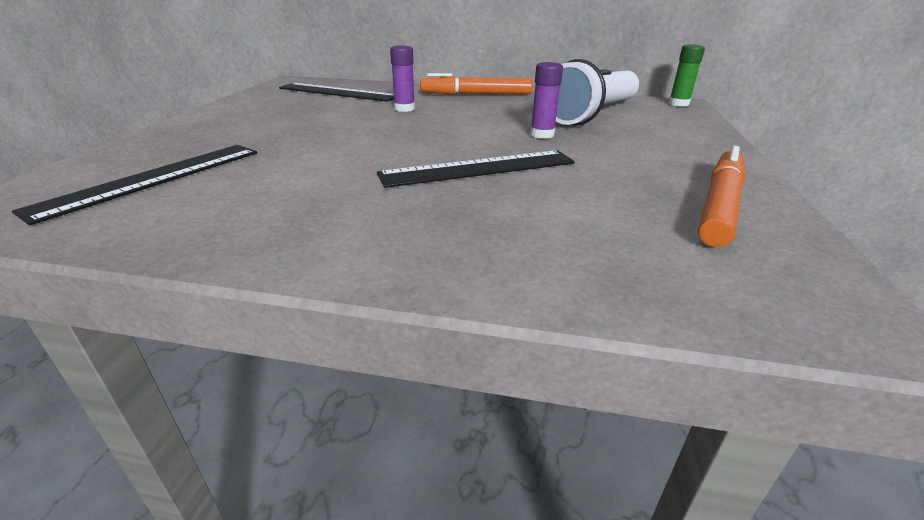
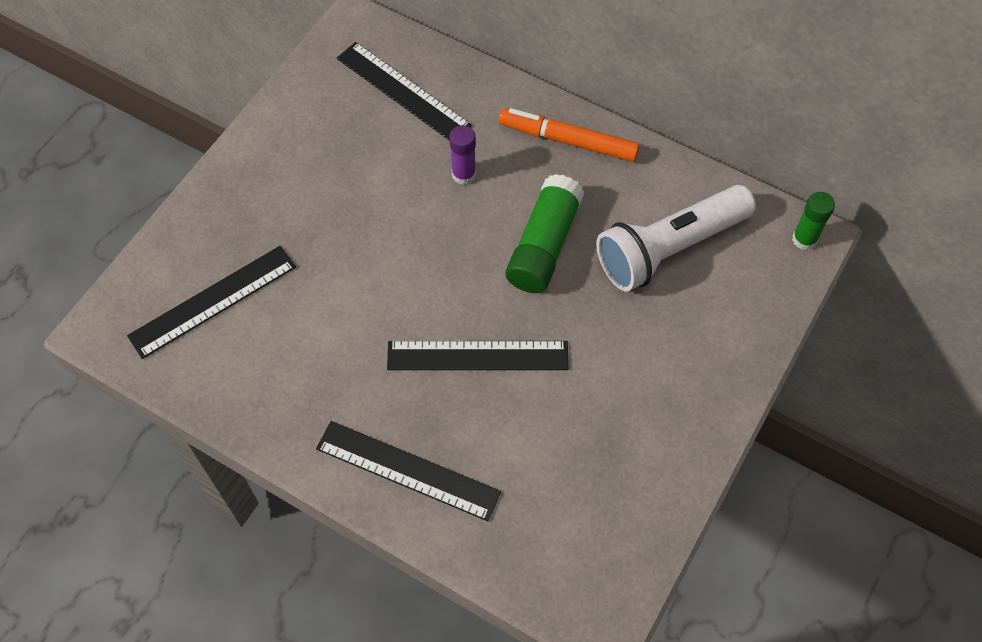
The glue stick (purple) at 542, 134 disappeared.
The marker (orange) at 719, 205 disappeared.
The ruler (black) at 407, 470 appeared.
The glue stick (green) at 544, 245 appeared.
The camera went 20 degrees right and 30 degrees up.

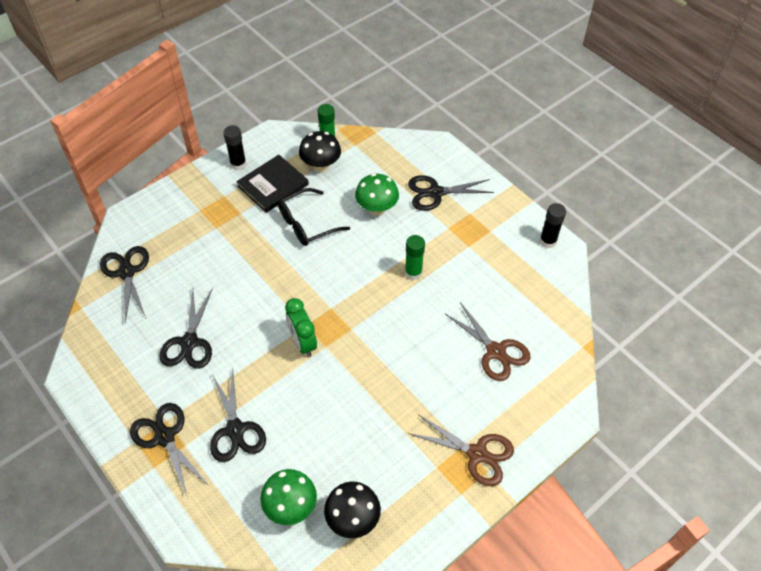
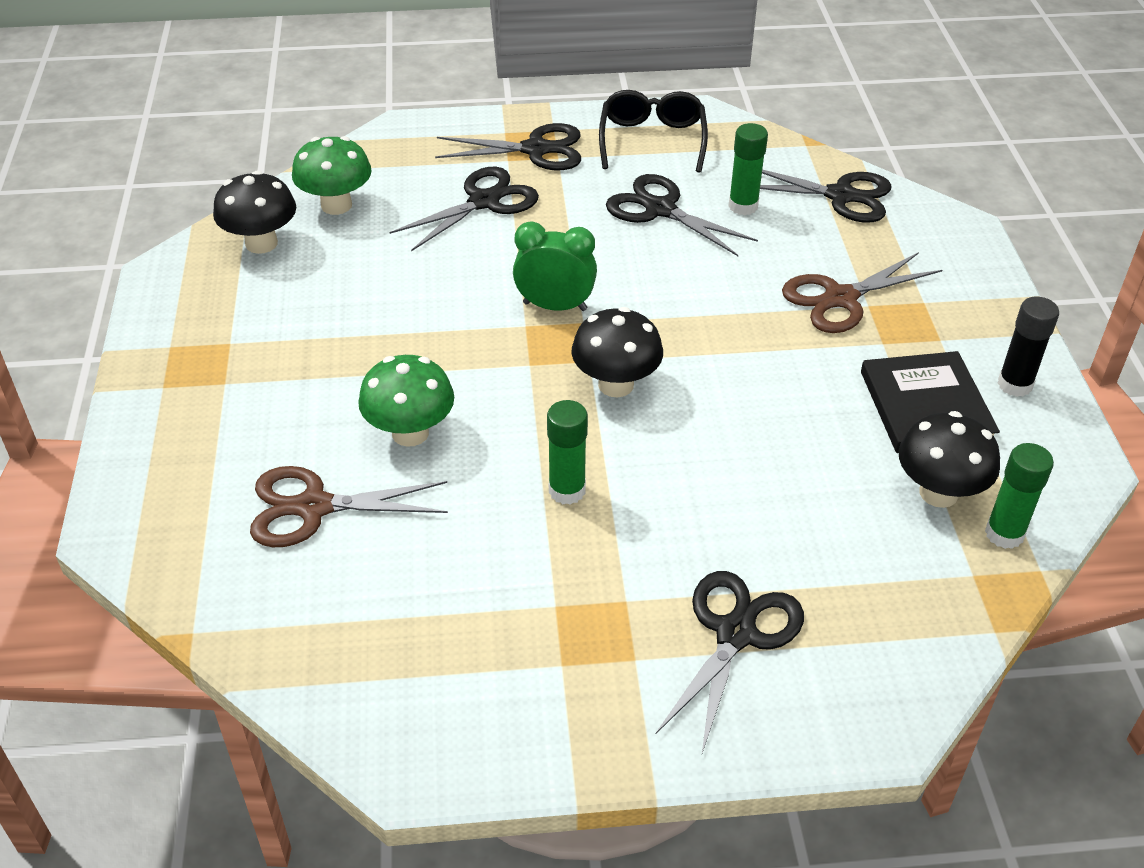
The scissors (black) at 235, 430 turned 120 degrees clockwise.
The glasses (black) moved from 307, 224 to 652, 140.
The mushroom (green) moved from 376, 209 to 410, 433.
The scissors (brown) moved from 477, 454 to 840, 299.
The glue stick (black) at 548, 241 disappeared.
The mushroom (black) at 616, 385 appeared.
The glue stick (green) at 743, 206 appeared.
The camera went 125 degrees right and 10 degrees down.

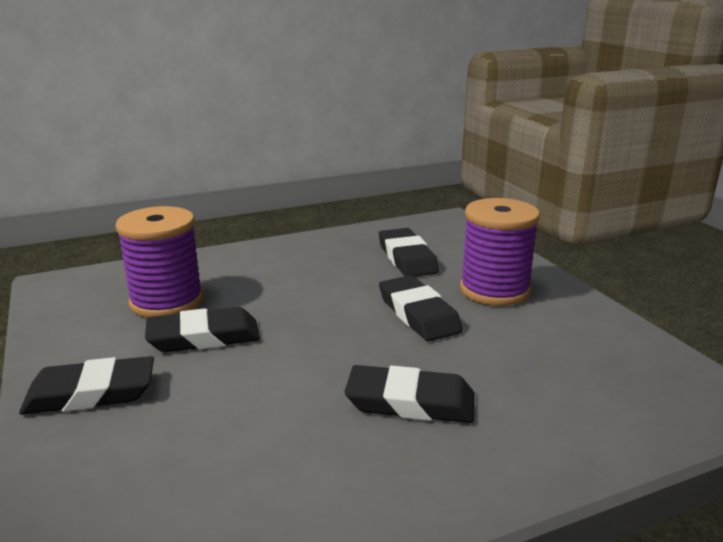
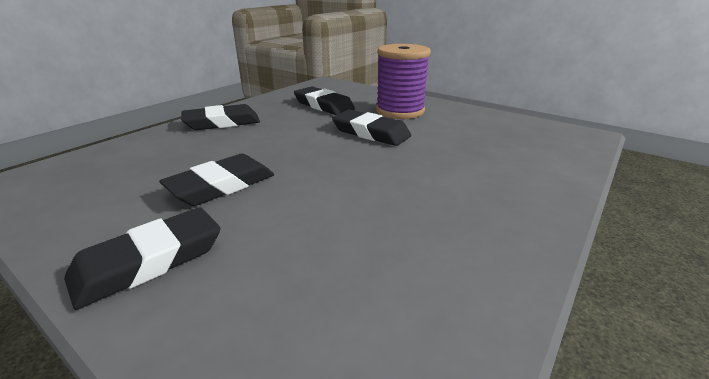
The spool (purple) at 166, 301 disappeared.
The eraser (black) moved from 410, 402 to 222, 122.
The camera went 30 degrees left and 5 degrees up.

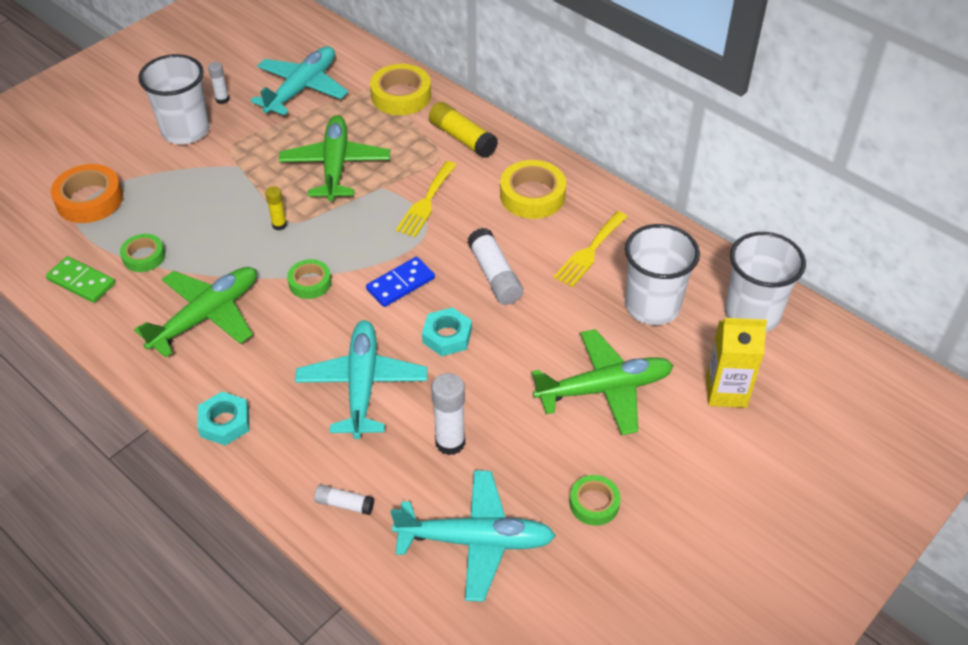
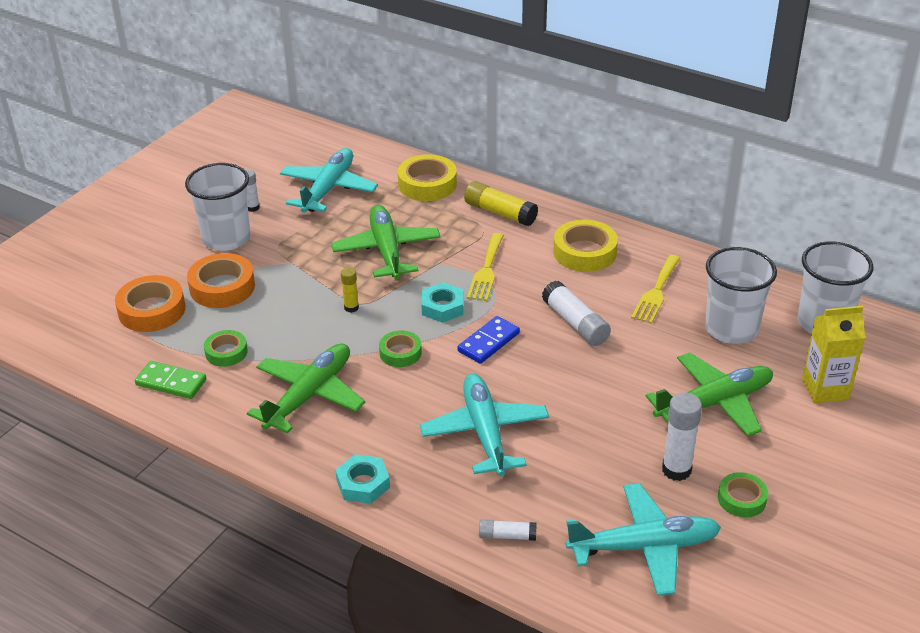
The nut (turquoise) moved from 447, 336 to 442, 307.
The glue stick (white) moved from 450, 442 to 676, 470.
The tape (orange) at 222, 287 appeared.
The camera went 10 degrees left and 10 degrees down.

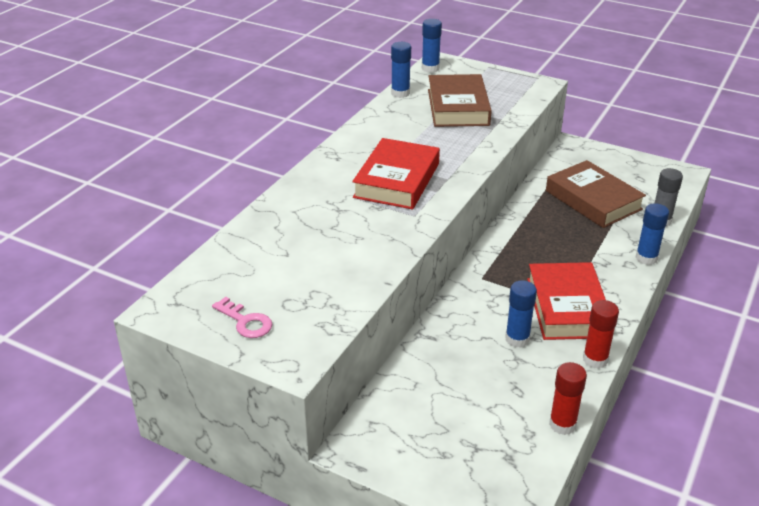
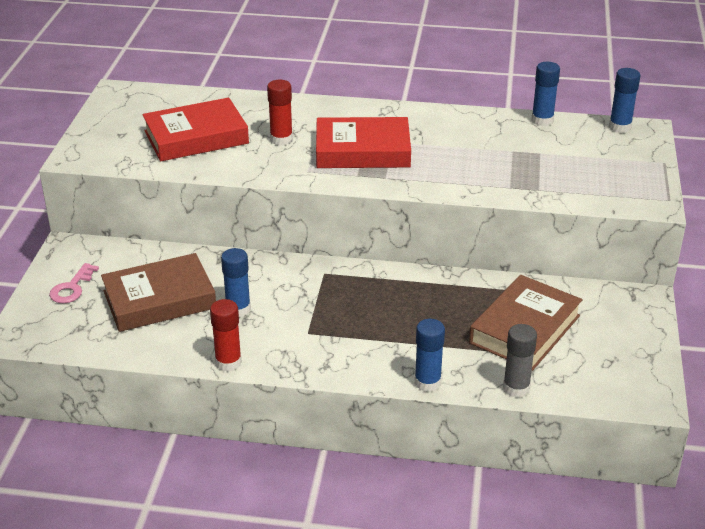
The key (pink) moved from 246, 322 to 72, 288.
The book (brown) moved from 458, 107 to 159, 299.
The book (red) moved from 567, 307 to 196, 137.
The glue stick (red) moved from 562, 424 to 281, 139.
The camera went 70 degrees right and 0 degrees up.

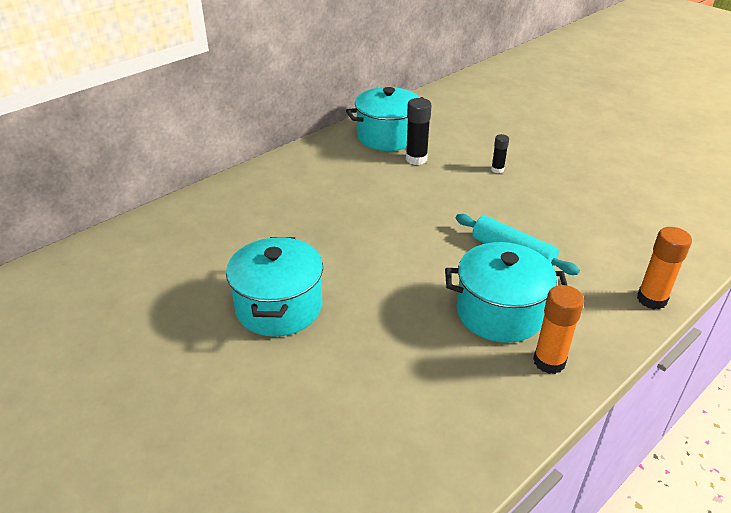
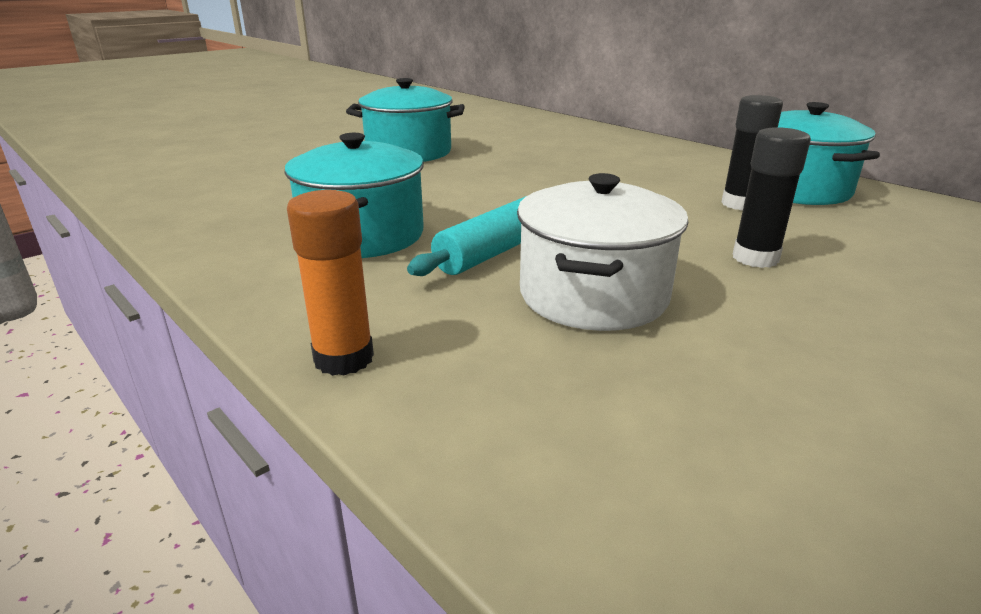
The glue stick (black) at 497, 169 changed to 1.72 times the size.
The glue stick (orange) at 549, 361 disappeared.
The pot (white) at 593, 295 appeared.
The camera went 90 degrees right and 10 degrees down.

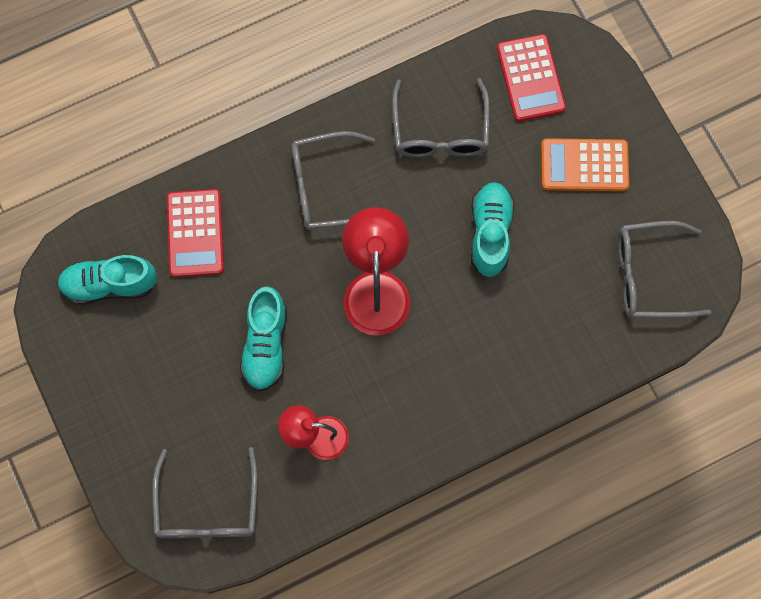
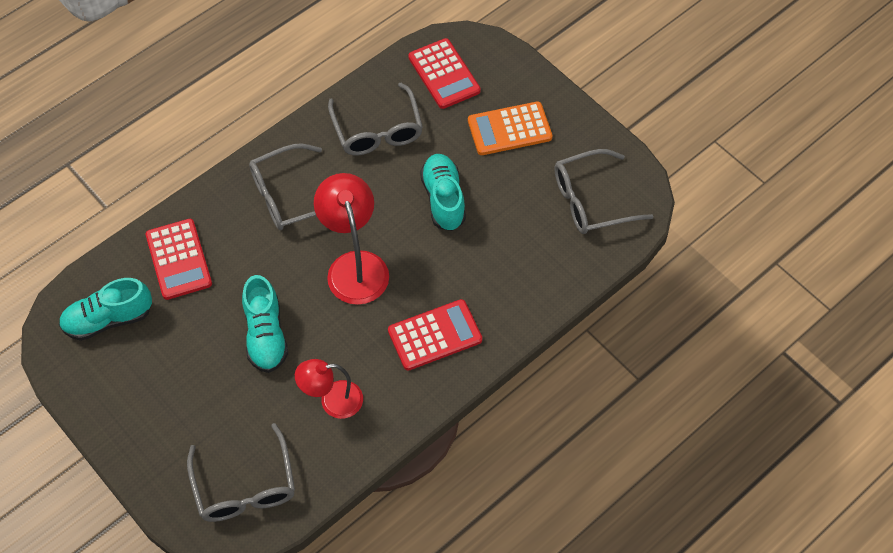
The calculator (red) at 435, 335 appeared.
The camera went 15 degrees left and 15 degrees down.

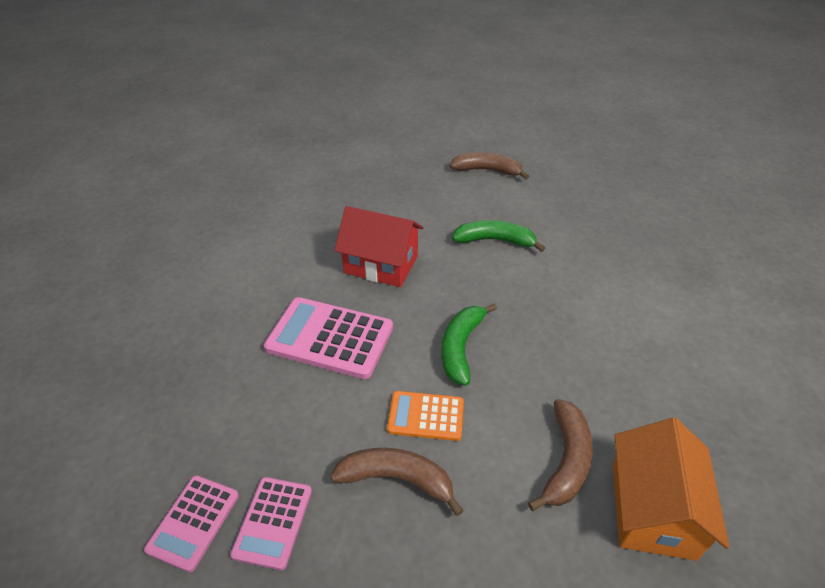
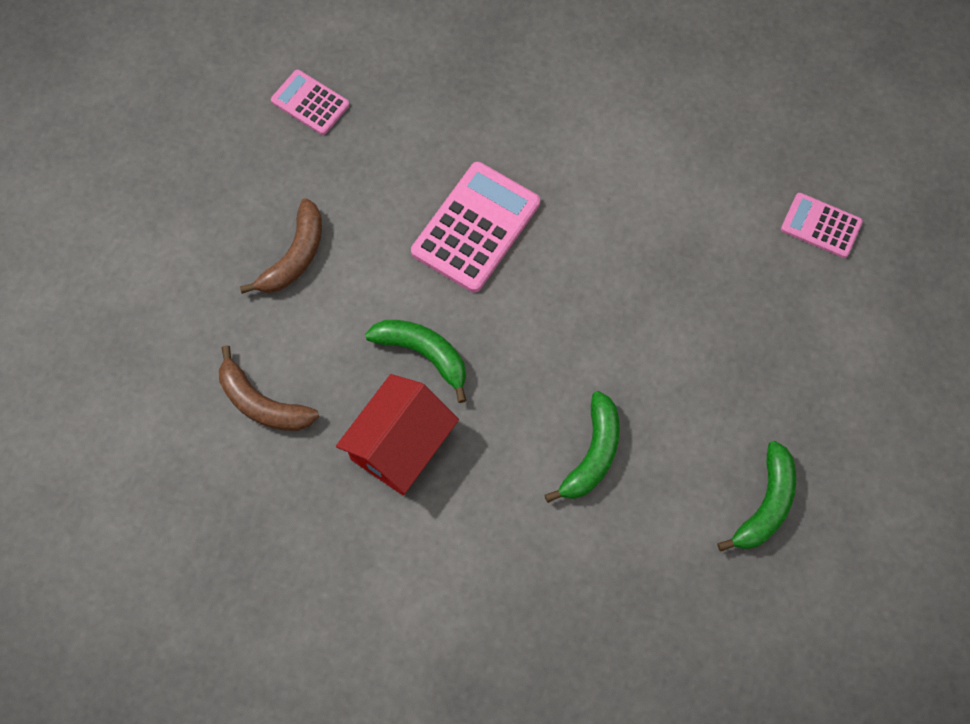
The calculator (pink) moved from 273, 522 to 821, 226.
The house (red) moved from 381, 264 to 400, 445.
The calculator (orange) at 426, 416 disappeared.
The banana (brown) at 487, 170 became the banana (green) at 765, 504.
The house (orange) at 652, 509 disappeared.
The camera went 105 degrees right and 25 degrees up.

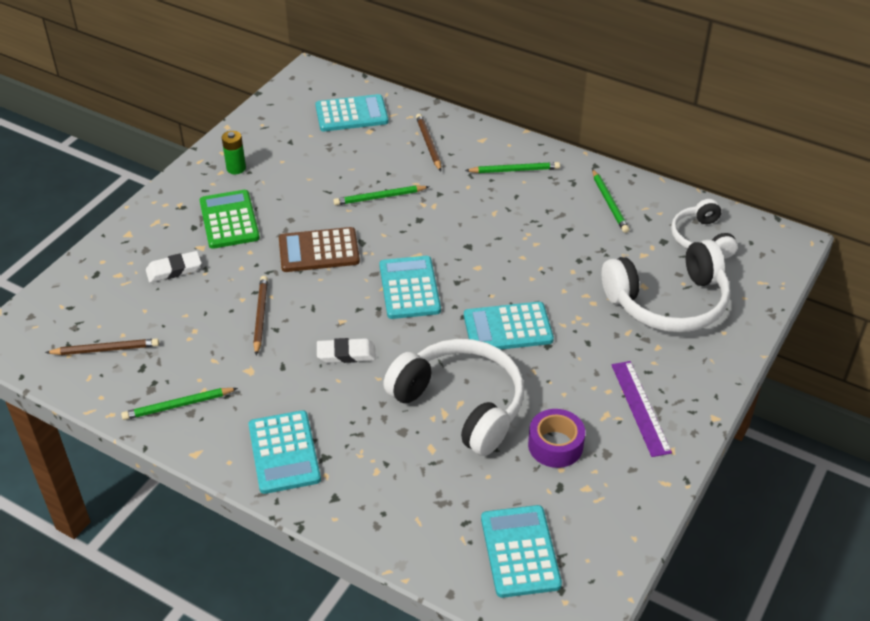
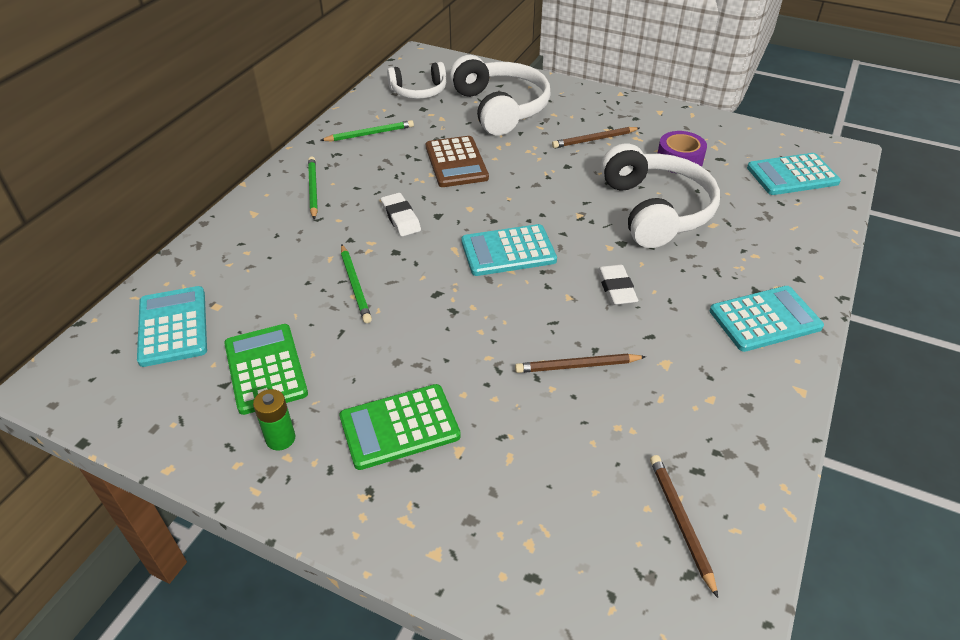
The pencil (green) at 178, 405 disappeared.
The eraser (white) moved from 174, 270 to 401, 218.
The calculator (brown) moved from 319, 251 to 456, 162.
The headphones (white) at 461, 405 turned 135 degrees clockwise.
The pencil (brown) moved from 428, 144 to 594, 139.
The calculator (turquoise) at 508, 328 disappeared.
The ruler (purple) at 640, 407 disappeared.
The calculator (green) at 265, 369 appeared.
The camera went 95 degrees left and 0 degrees up.

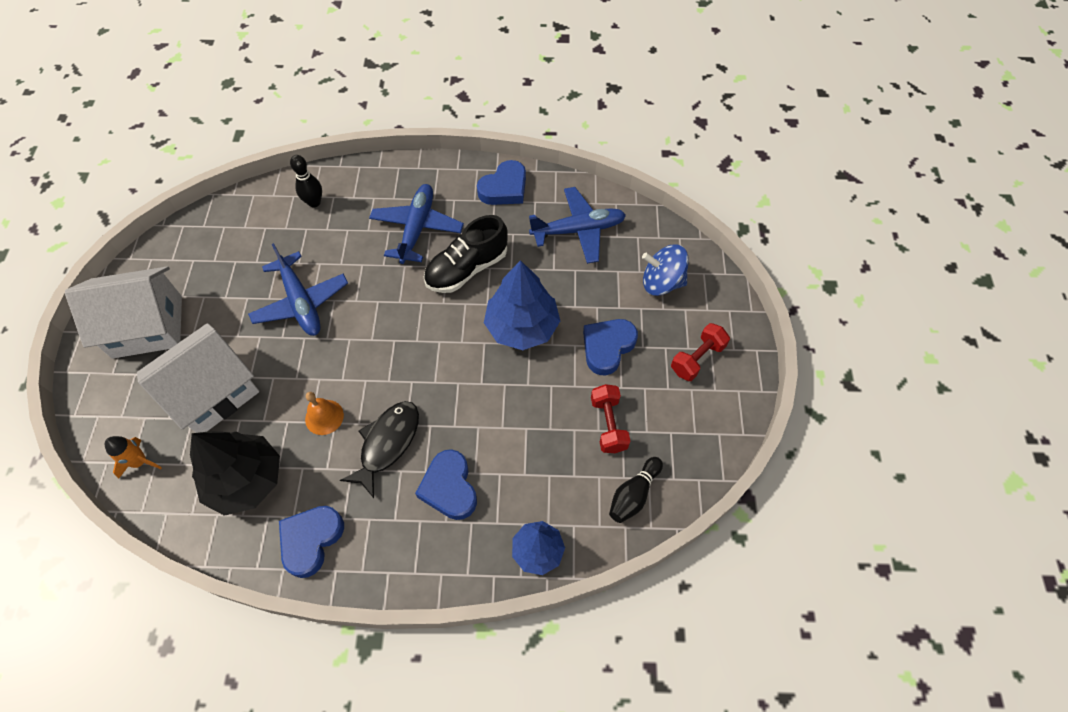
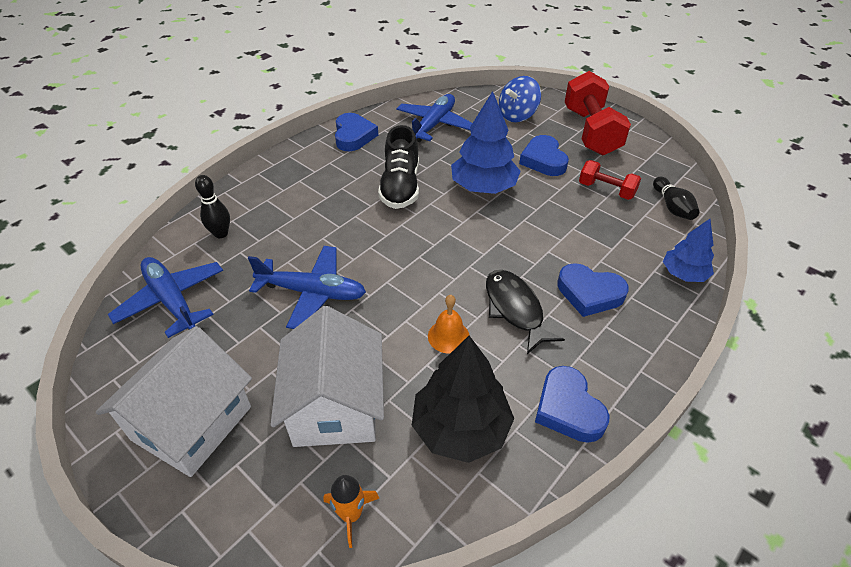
The plane (blue) moved from 417, 228 to 171, 300.
The dumbbell (red) at 697, 358 changed to 1.84 times the size.
The camera went 50 degrees left and 15 degrees down.

